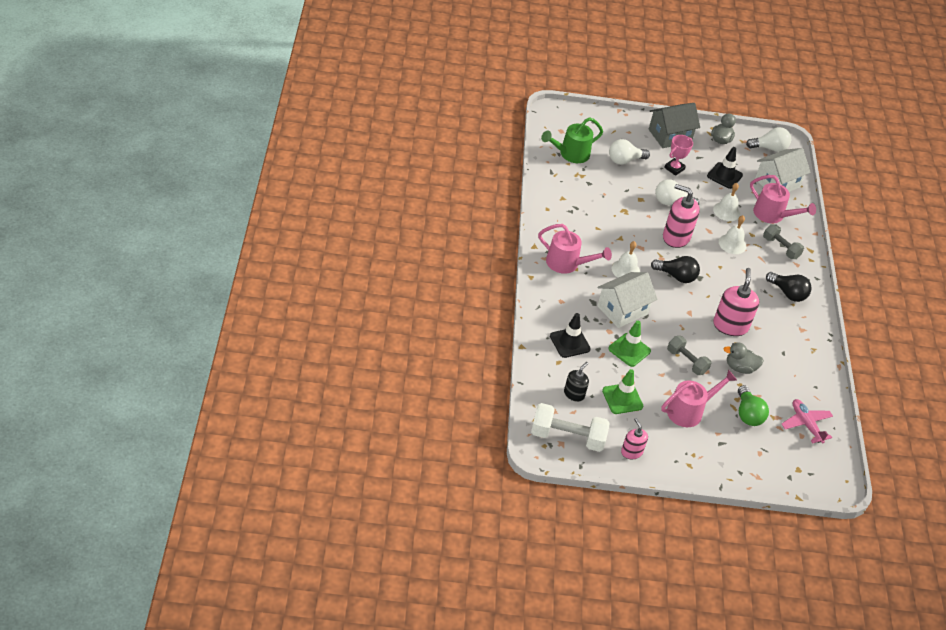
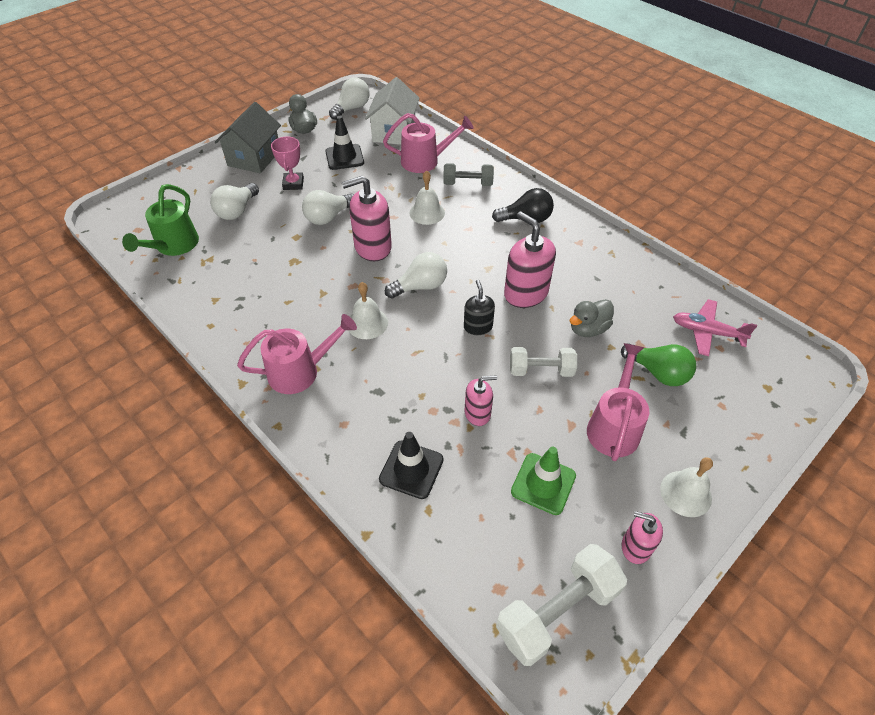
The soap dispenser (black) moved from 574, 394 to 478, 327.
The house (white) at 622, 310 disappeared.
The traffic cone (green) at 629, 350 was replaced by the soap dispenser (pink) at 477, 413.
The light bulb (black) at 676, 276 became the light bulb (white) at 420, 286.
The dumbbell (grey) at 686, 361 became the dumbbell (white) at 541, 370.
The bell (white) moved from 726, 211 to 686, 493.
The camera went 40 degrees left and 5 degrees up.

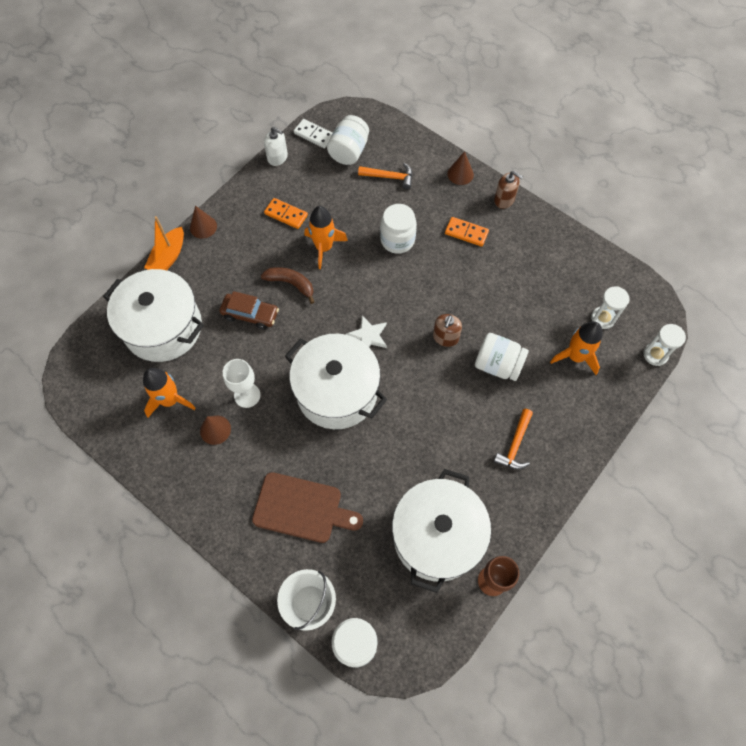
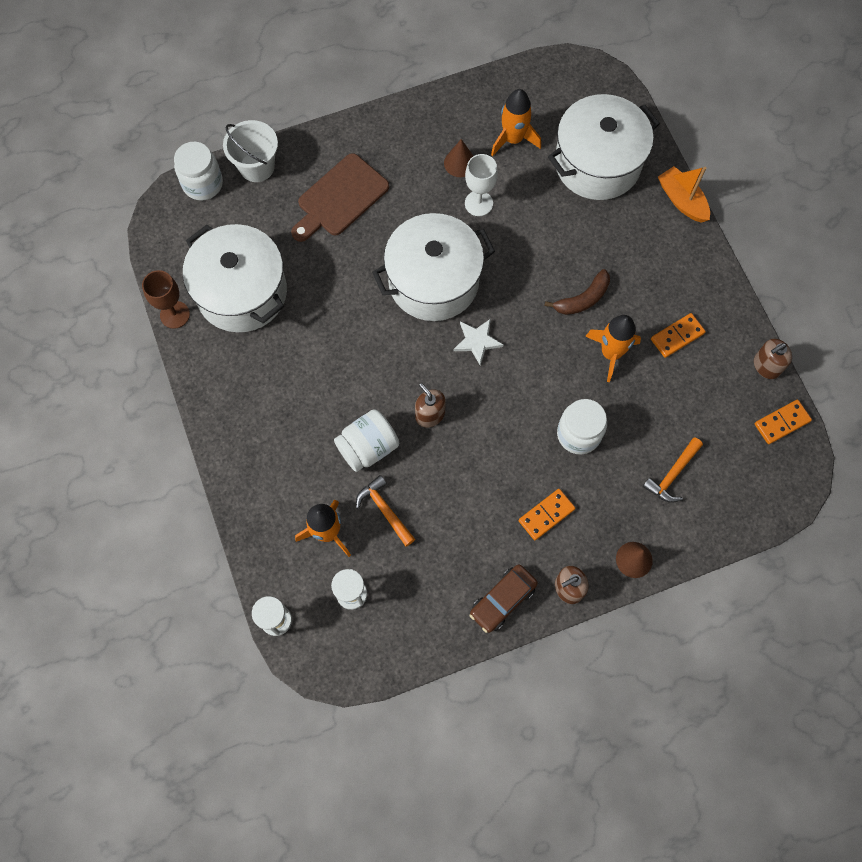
The cone (brown) at 203, 227 disappeared.
The car (brown) moved from 250, 314 to 503, 600.
The soap dispenser (white) at 277, 157 became the soap dispenser (brown) at 766, 366.
The domino (white) at 314, 135 became the domino (orange) at 782, 423.
The jar (white) at 349, 151 disappeared.
The hammer (orange) moved from 515, 444 to 385, 510.
The camera went 120 degrees right and 5 degrees up.

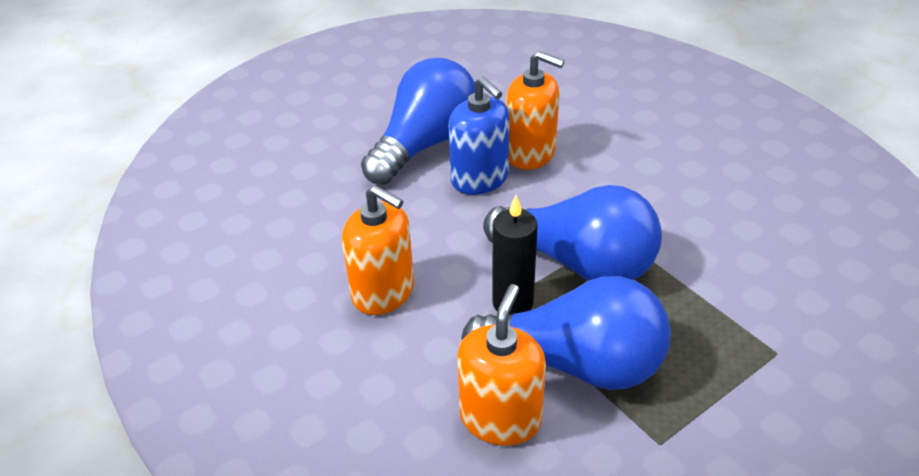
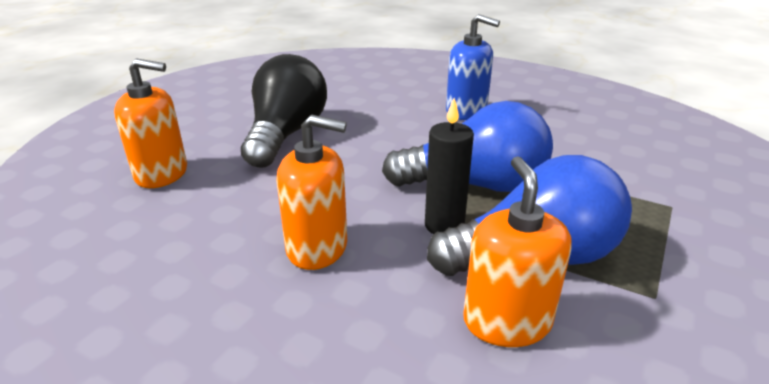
The light bulb (blue) at 425, 144 became the light bulb (black) at 286, 134.
The soap dispenser (blue) moved from 480, 179 to 466, 111.
The soap dispenser (orange) moved from 530, 153 to 162, 174.
The camera went 25 degrees left and 10 degrees down.

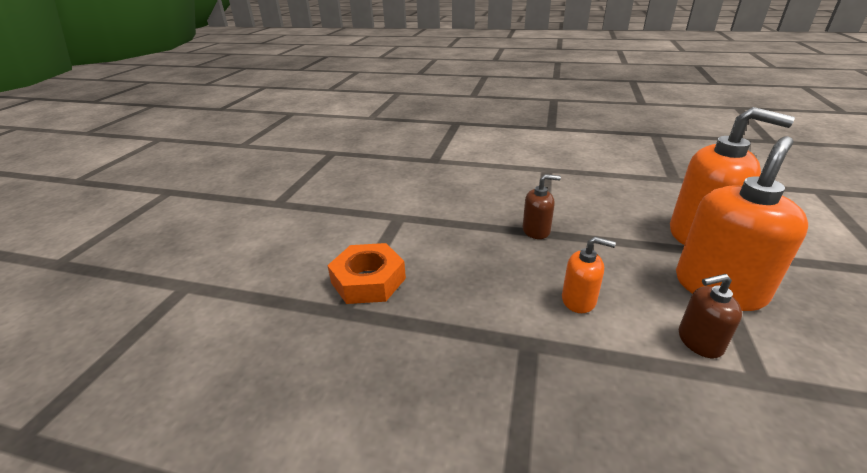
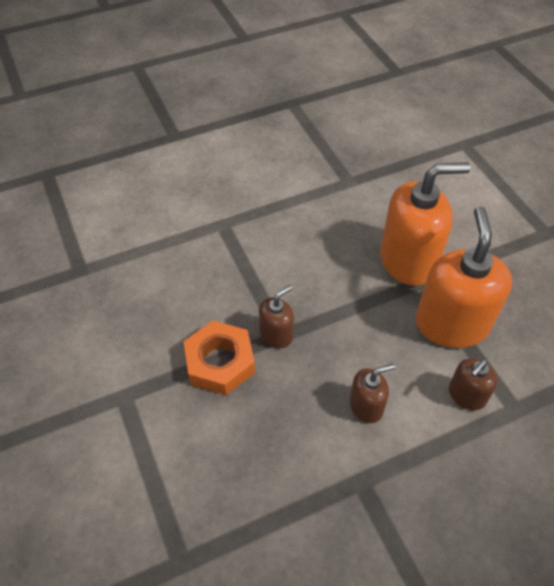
The nut (orange) moved from 368, 280 to 220, 362.
The soap dispenser (orange) at 579, 300 became the soap dispenser (brown) at 366, 406.
The camera went 40 degrees left and 20 degrees up.

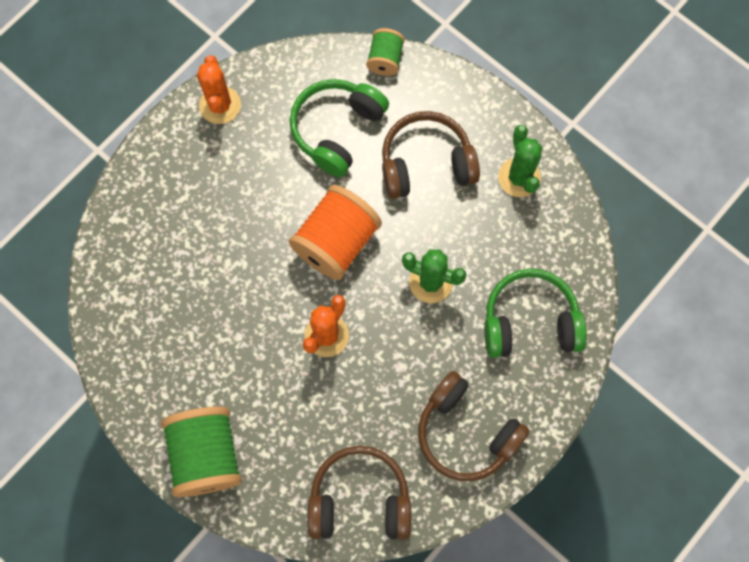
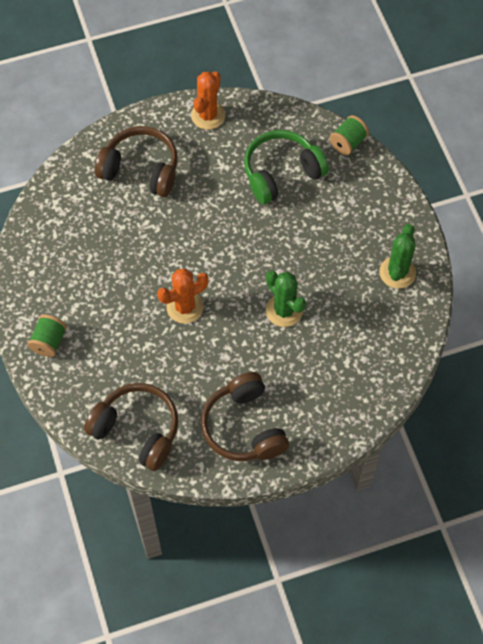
The spool (green) at 206, 455 changed to 0.53 times the size.
The spool (orange) at 336, 242 disappeared.
The headphones (brown) moved from 426, 164 to 141, 169.
The headphones (green) at 530, 322 disappeared.
The camera went 30 degrees right and 10 degrees down.

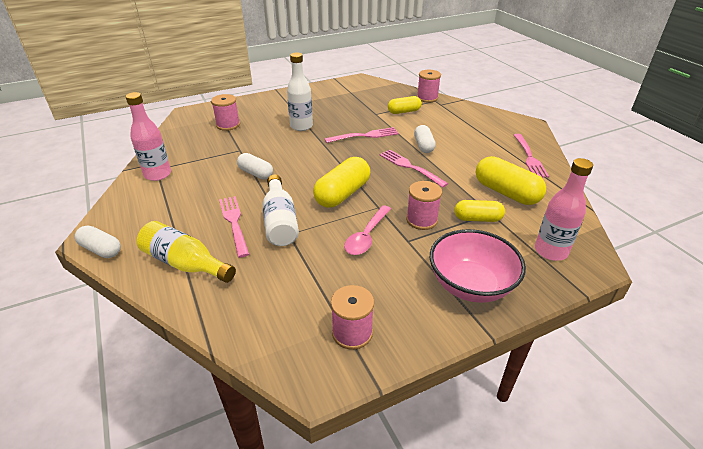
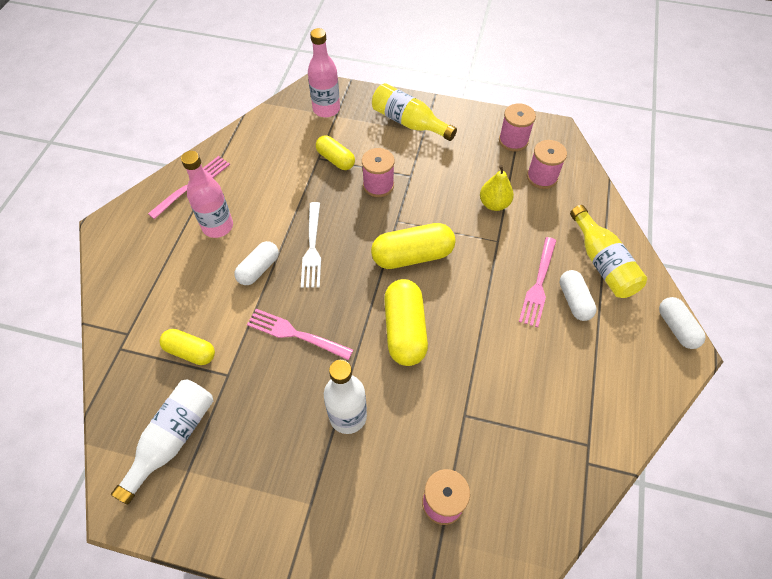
The bottle (pink) moved from 158, 174 to 218, 226.
The capsule (white) moved from 256, 173 to 574, 301.
The bottle (white) moved from 280, 221 to 173, 439.
The spoon (pink) at 367, 236 disappeared.
The fork (pink) at 410, 167 became the fork (white) at 312, 248.
The spool (pink) moved from 427, 98 to 542, 177.
The bowl (pink) at 471, 285 was replaced by the bottle (yellow) at 409, 122.
The capsule (yellow) moved from 506, 192 to 405, 330.
The pear (yellow) at 494, 204 appeared.
The camera went 140 degrees left and 20 degrees up.

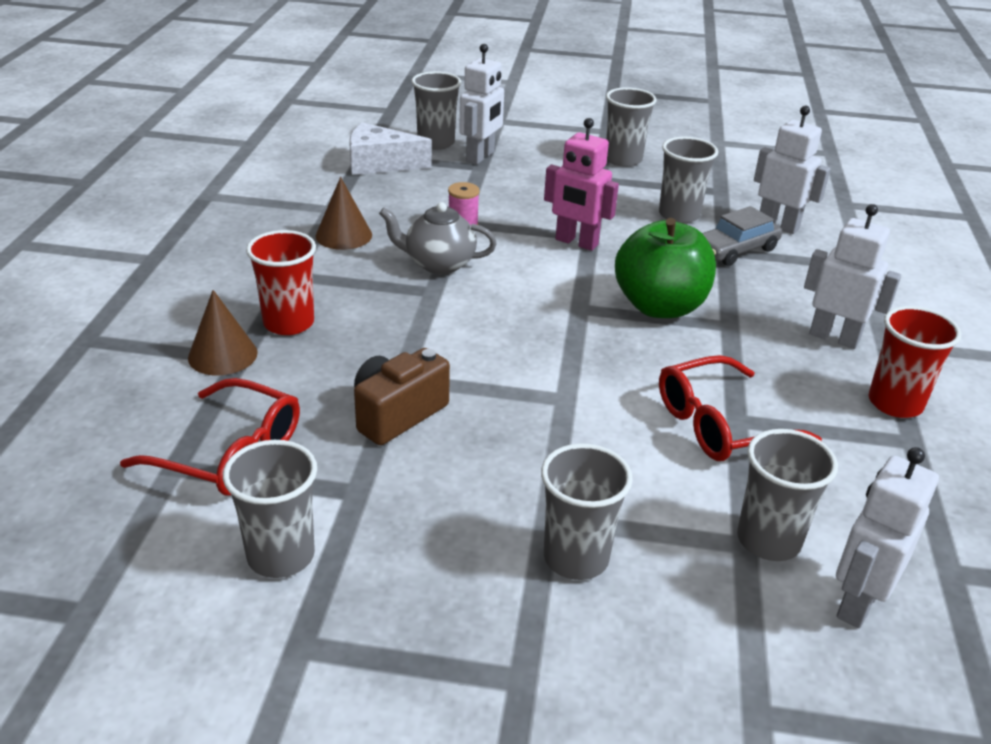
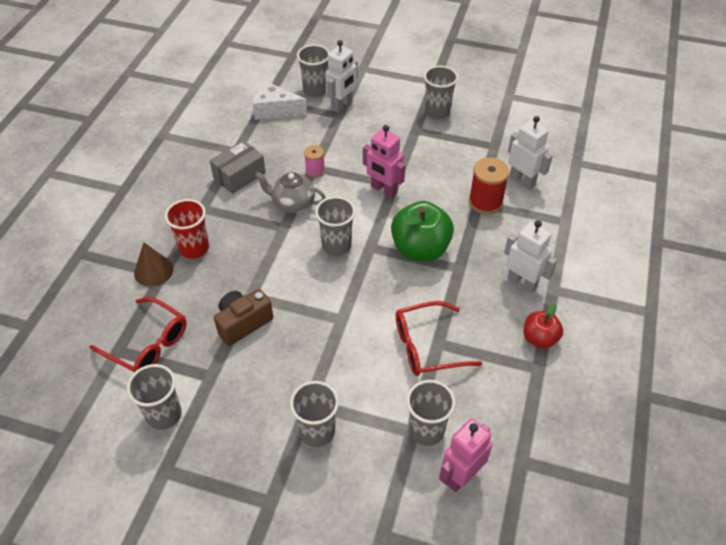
The cone (brown) at 343, 235 was replaced by the box (grey) at 239, 175.
The cup (grey) moved from 679, 215 to 336, 245.
The car (grey) at 735, 250 was replaced by the spool (red) at 485, 202.
The robot (white) at 857, 603 became the robot (pink) at 461, 476.
The cup (red) at 895, 403 was replaced by the apple (red) at 539, 338.
The camera went 10 degrees right and 15 degrees up.

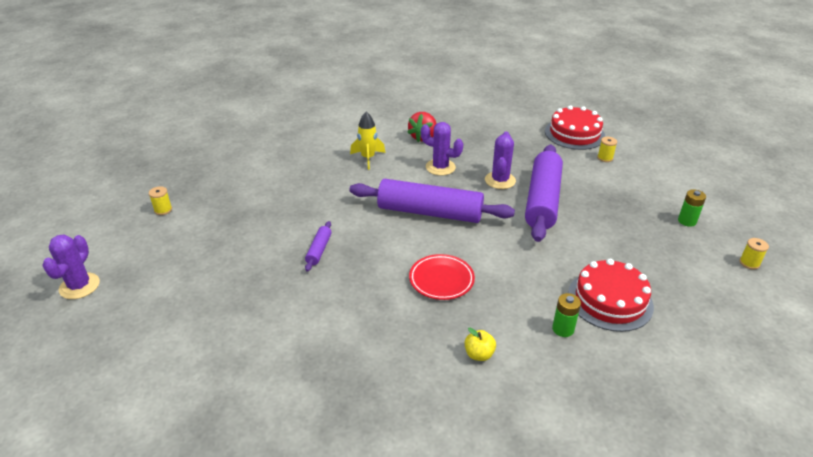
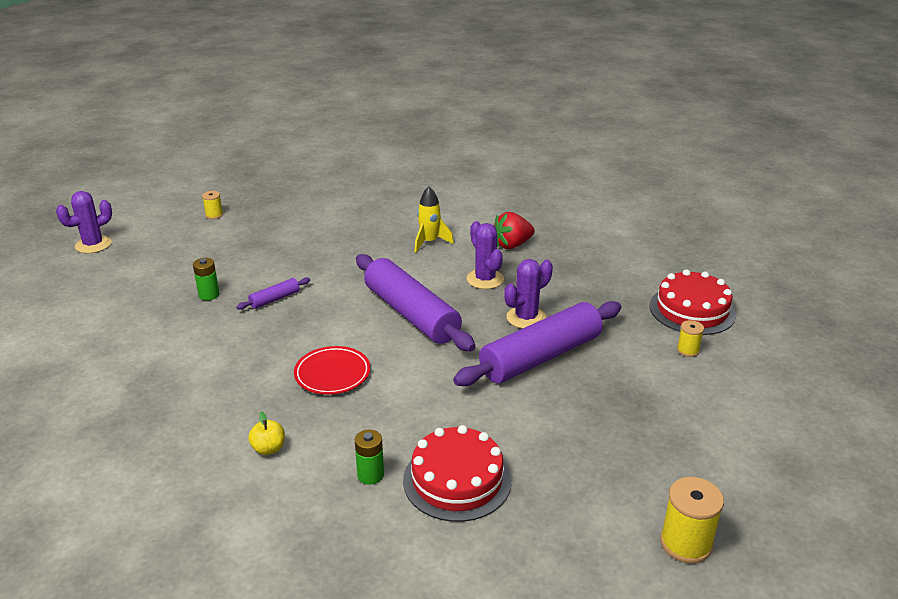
The battery (green) moved from 687, 221 to 209, 295.
The spool (yellow) at 749, 263 changed to 1.77 times the size.
The camera went 40 degrees right and 5 degrees down.

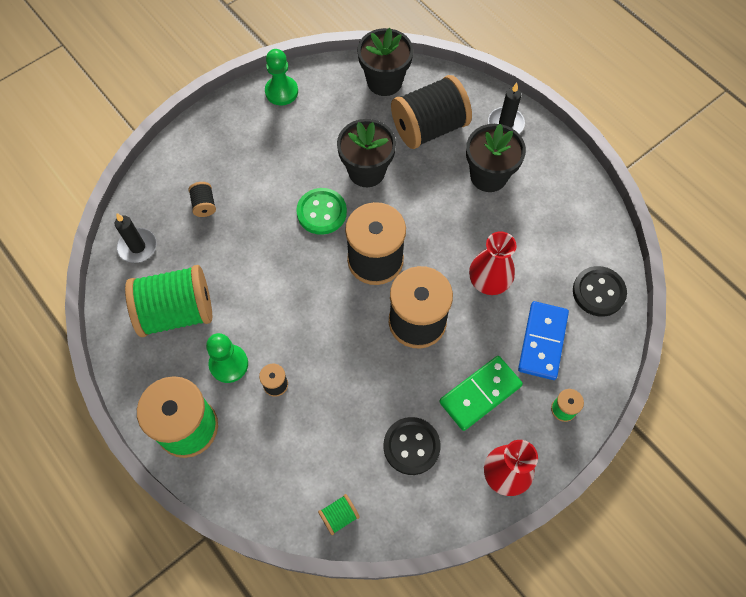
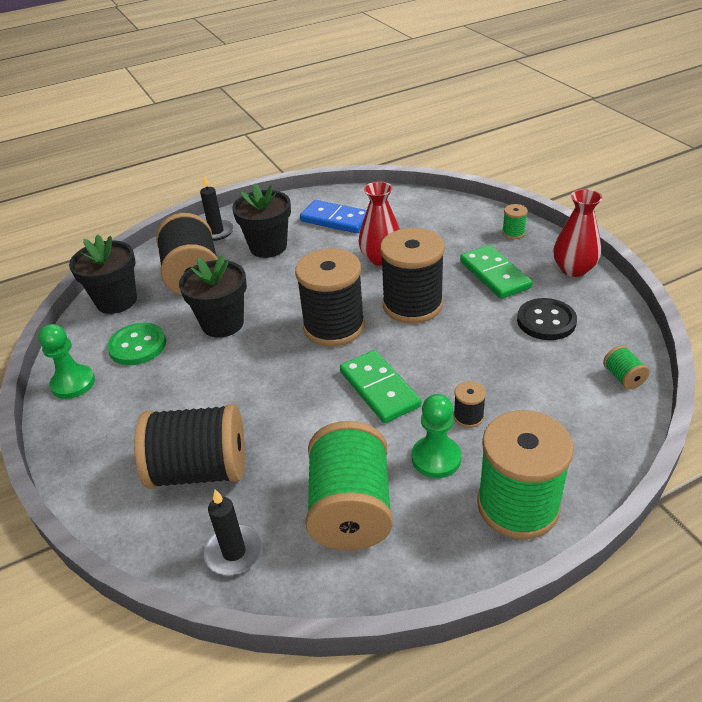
The spool (black) at 204, 205 changed to 2.39 times the size.
The button (green) moved from 321, 212 to 137, 346.
The domino (blue) moved from 542, 341 to 336, 219.
The button (black) at 598, 292 disappeared.
The domino (green) at 379, 389 appeared.
The camera went 75 degrees left and 25 degrees down.

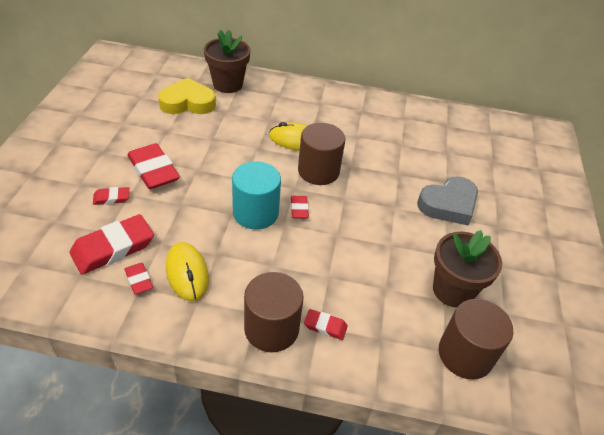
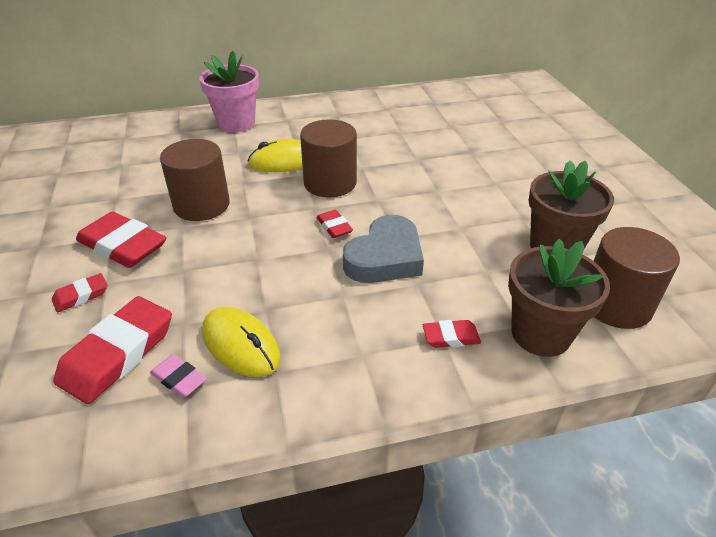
The eraser (red) at 139, 280 became the eraser (pink) at 179, 379.
The heart (yellow) at 188, 102 disappeared.
The flower pot (brown) moved from 228, 84 to 541, 334.
The cylinder (turquoise) at 255, 213 disappeared.
The cylinder (brown) moved from 271, 328 to 201, 205.
The heart (grey) moved from 448, 205 to 385, 257.
The flower pot (pink) at 236, 123 appeared.
The camera went 20 degrees left and 5 degrees down.

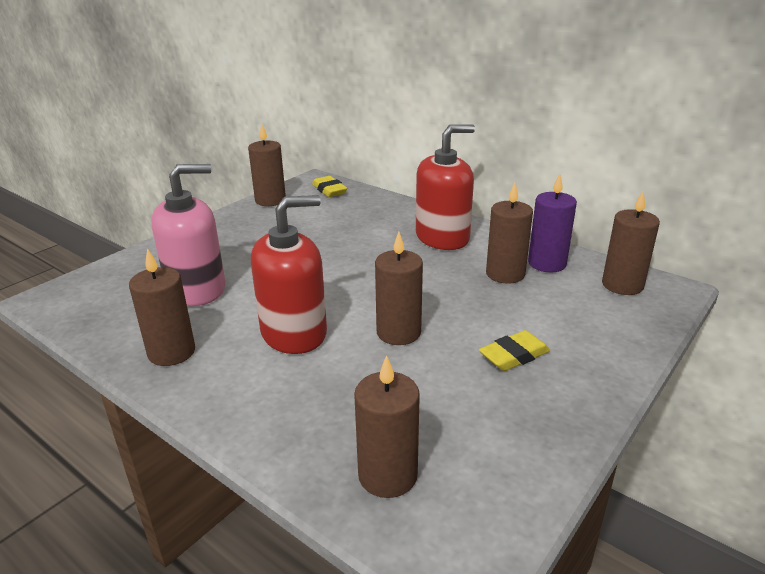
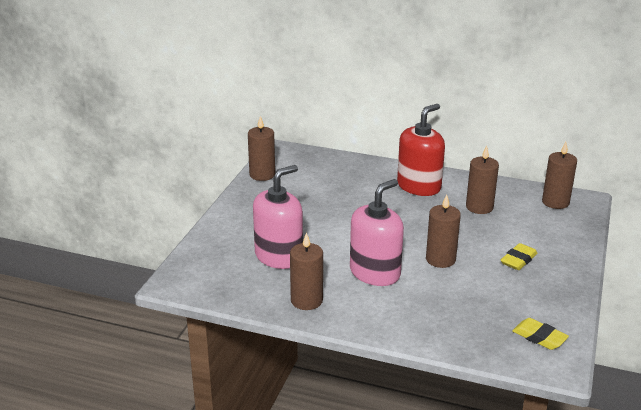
The soap dispenser (red) at 294, 333 became the soap dispenser (pink) at 375, 273.
The eraser (yellow) moved from 329, 190 to 539, 337.
The candle (brown) at 387, 475 disappeared.
The candle (purple) at 547, 263 disappeared.
The camera went 20 degrees left and 0 degrees up.

